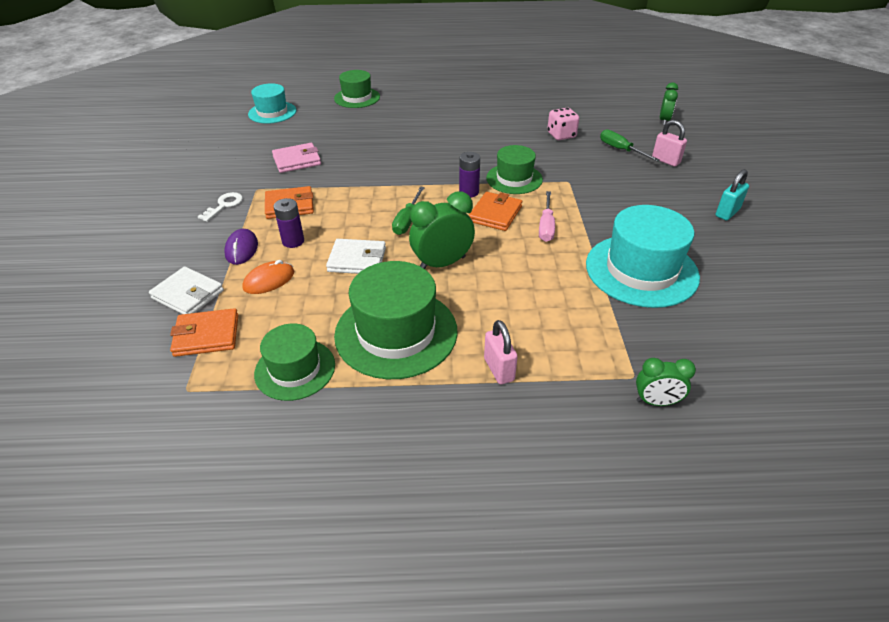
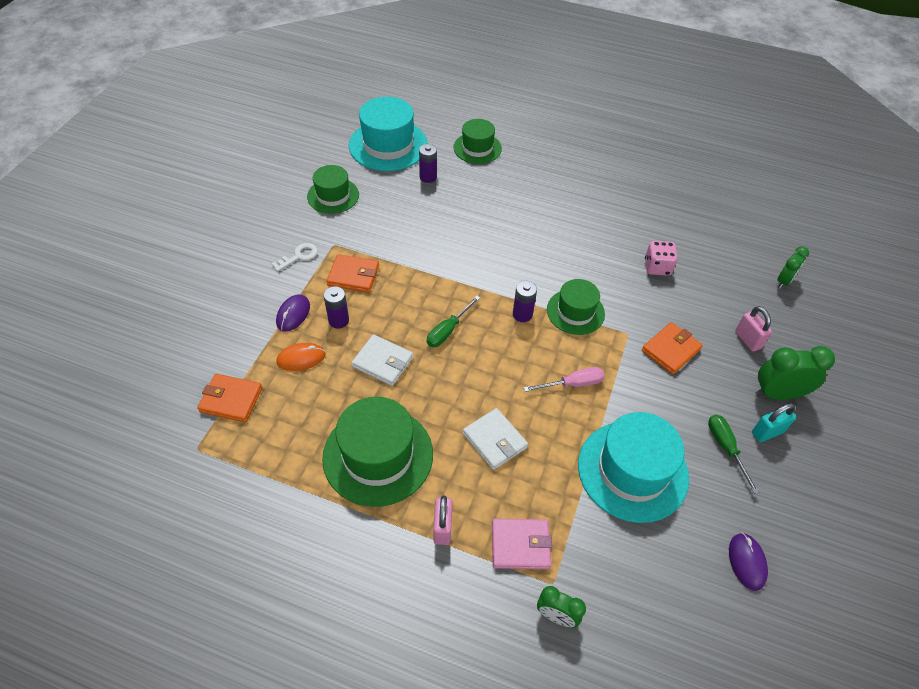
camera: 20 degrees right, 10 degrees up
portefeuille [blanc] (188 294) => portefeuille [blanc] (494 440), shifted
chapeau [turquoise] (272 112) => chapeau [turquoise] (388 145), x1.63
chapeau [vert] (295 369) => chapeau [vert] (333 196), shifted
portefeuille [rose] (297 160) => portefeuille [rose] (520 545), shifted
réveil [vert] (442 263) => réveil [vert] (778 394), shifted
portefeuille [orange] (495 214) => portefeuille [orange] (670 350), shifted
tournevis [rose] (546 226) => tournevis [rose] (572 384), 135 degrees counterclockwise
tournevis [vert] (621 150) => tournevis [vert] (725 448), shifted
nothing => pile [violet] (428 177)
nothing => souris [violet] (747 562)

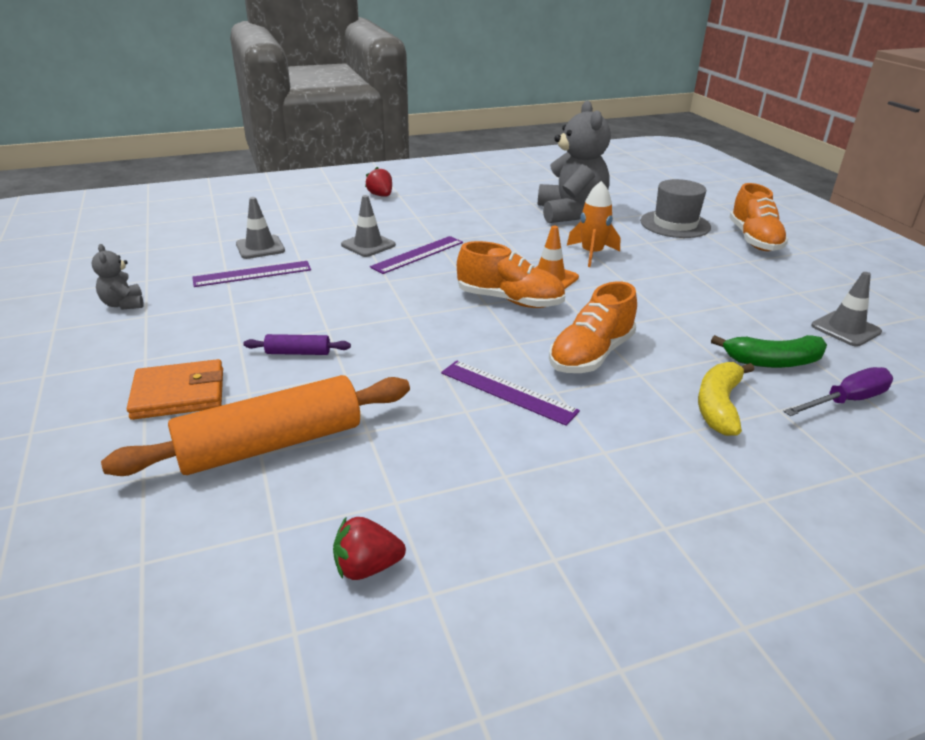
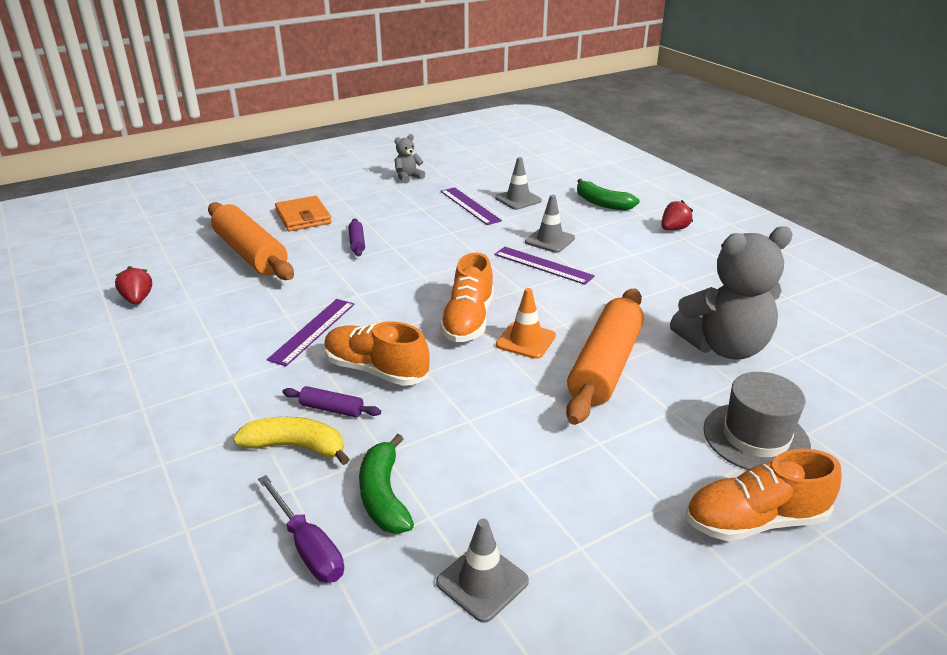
camera: 80 degrees right, 0 degrees up
fusée [orange] (592 254) => rouleau à pâtisserie [orange] (605 366)
nothing => rouleau à pâtisserie [violet] (332 409)
nothing => banane [vert] (602 203)

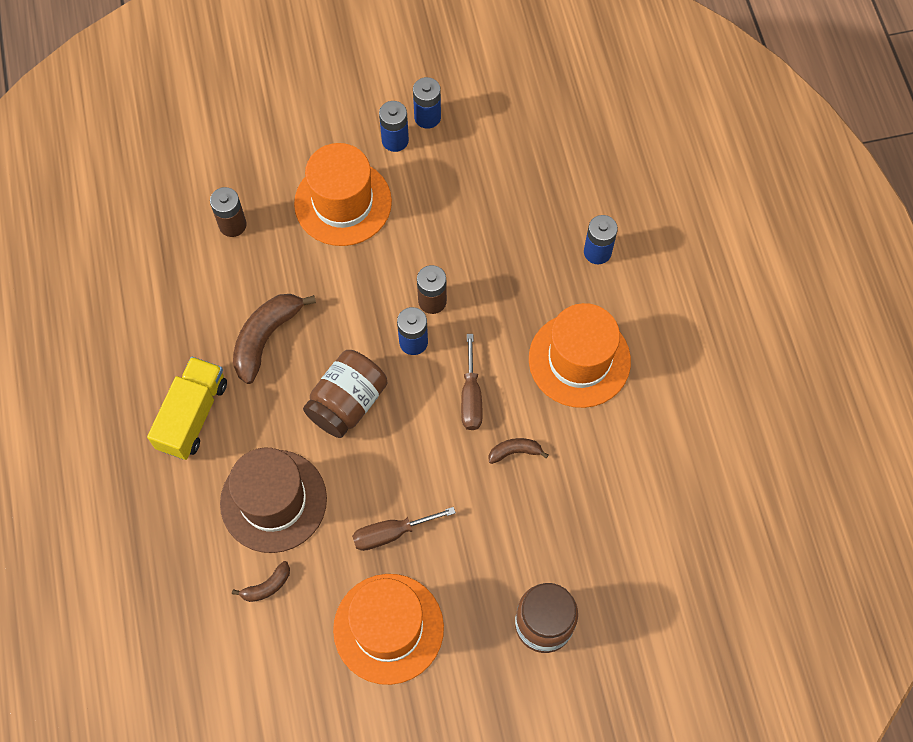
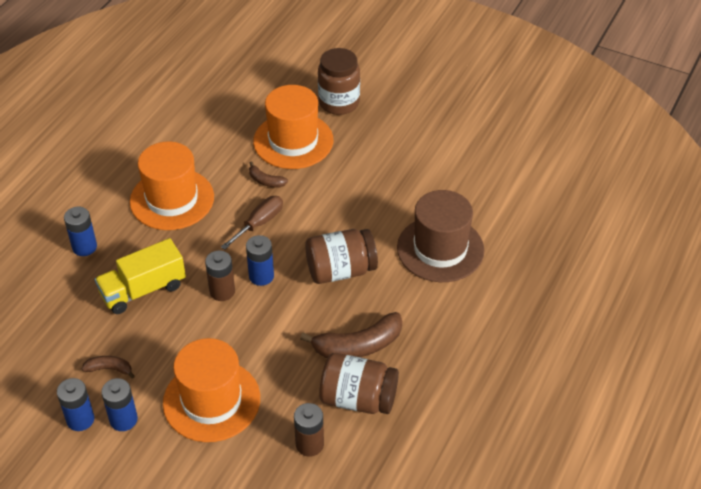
camera: 140 degrees left, 20 degrees down
camion [jaune] (193 415) => camion [jaune] (143 290), shifted
banane [marron] (267 586) => banane [marron] (109 369), shifted
chapeau [orange] (388 628) => chapeau [orange] (293 141), shifted
tournevis [marron] (391 533) => nothing
nothing => bocal [marron] (358 399)

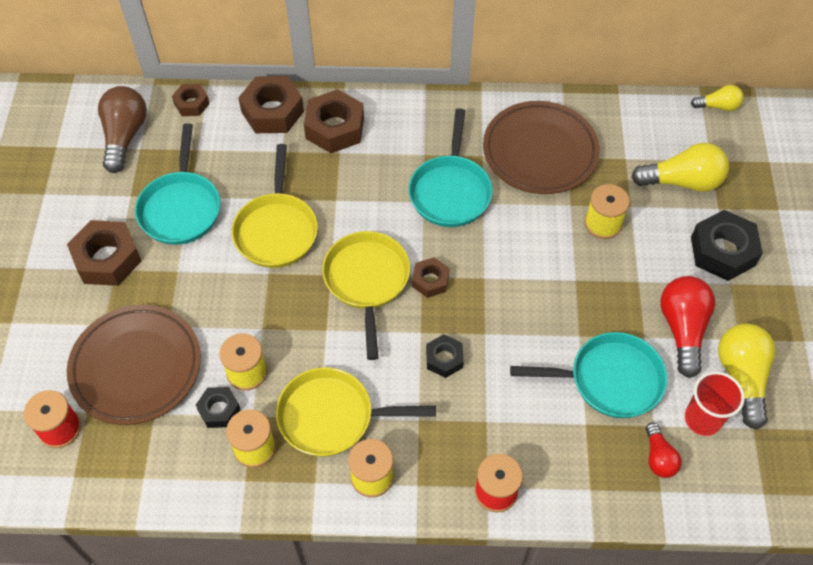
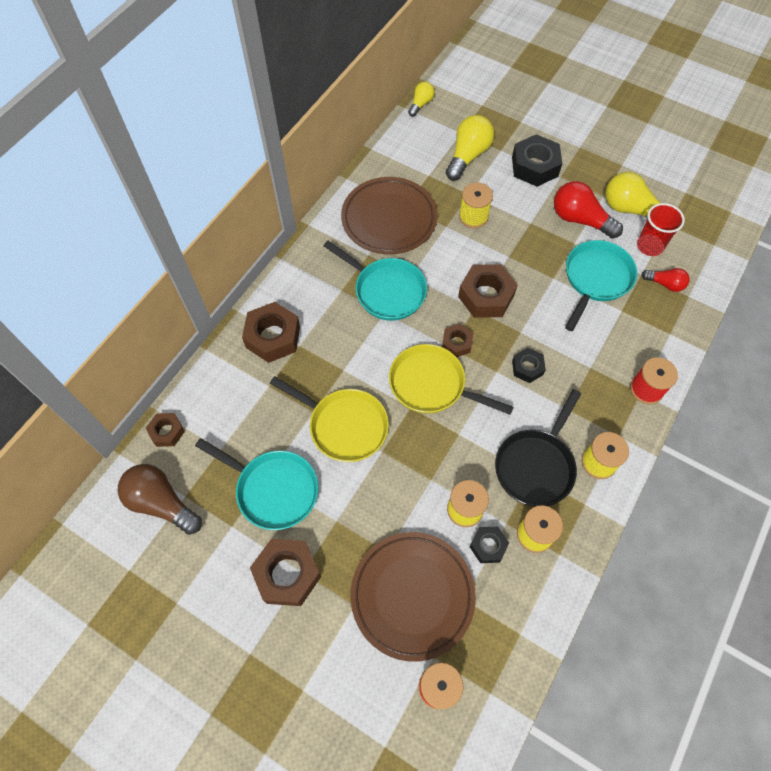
camera: 60 degrees left, 5 degrees up
écrou [marron] (272 111) => écrou [marron] (486 296), shifted
poêle [jaune] (332 416) => poêle [noir] (536 465)

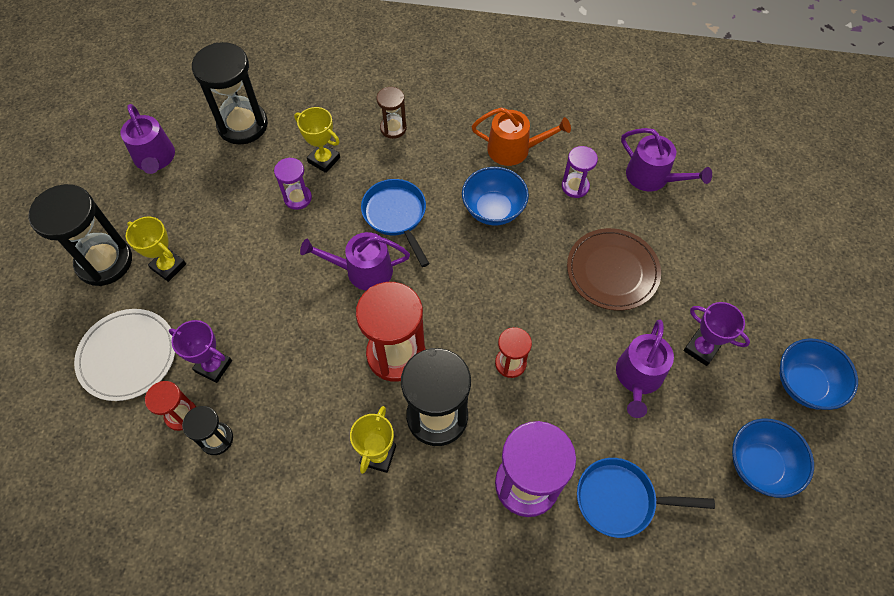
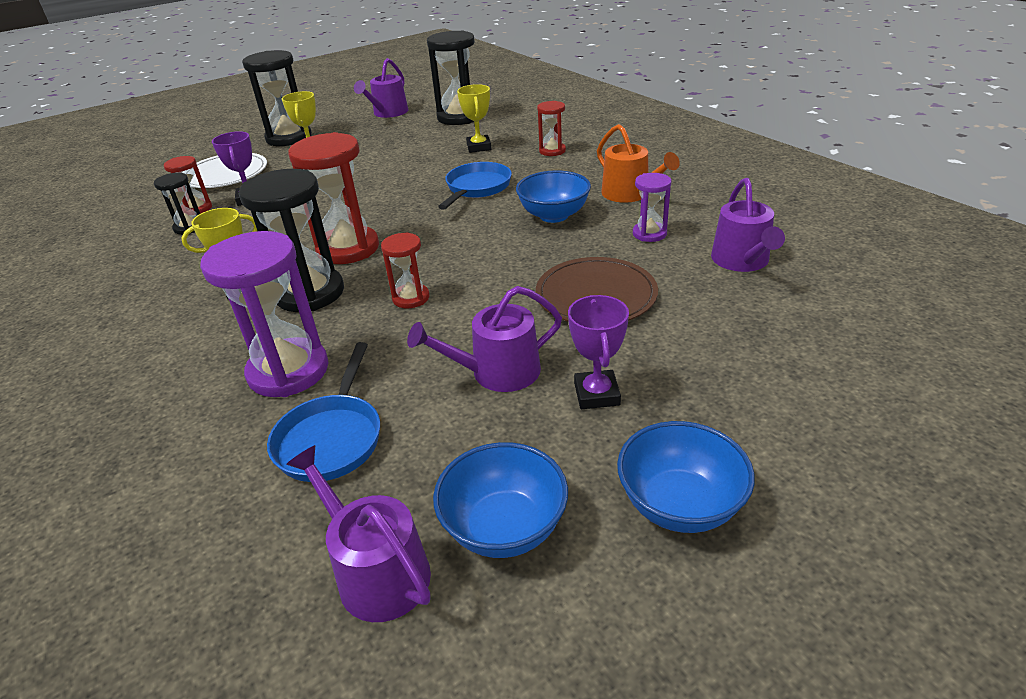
camera: 50 degrees right, 25 degrees down
sablier [violet] (297 198) => nothing
arrosoir [violet] (363 270) => arrosoir [violet] (376 571), shifted
sablier [marron] (393 128) => sablier [rouge] (552 151)
poêle [bleu] (620 500) => poêle [bleu] (331 438), 135 degrees counterclockwise

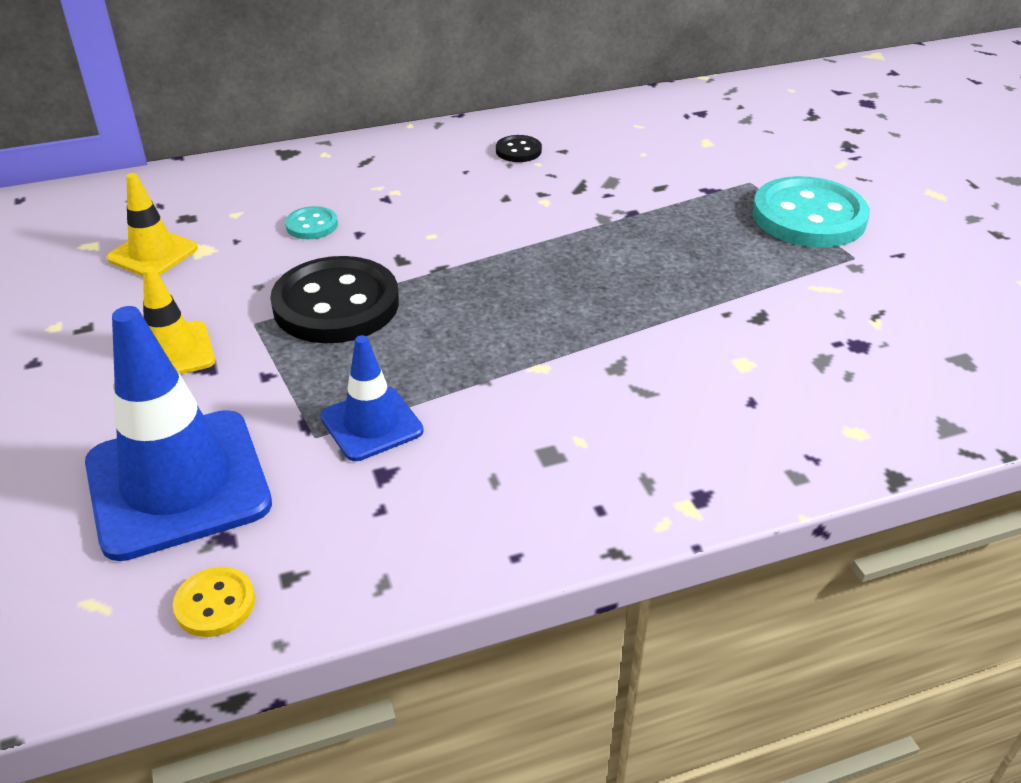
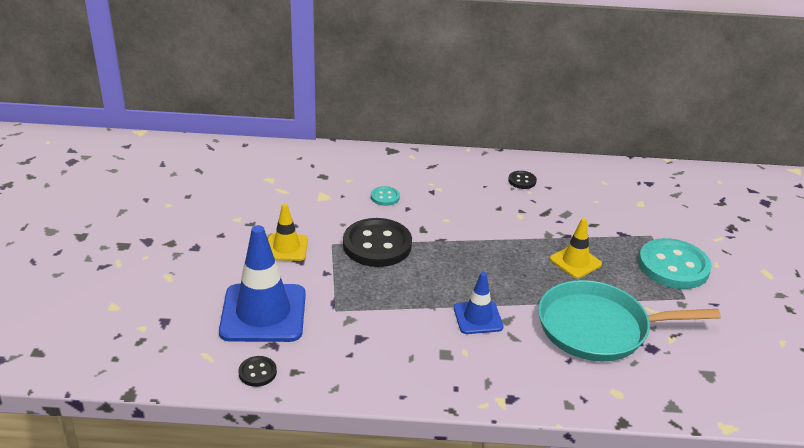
camera: 20 degrees right, 5 degrees down
cône de chantier [jaune] (153 253) => cône de chantier [jaune] (575 262), shifted
bouton [jaune] (215 604) => bouton [noir] (257 372)
cône de chantier [bleu] (371 424) => cône de chantier [bleu] (478 318), shifted
nothing => poêle [turquoise] (598 328)

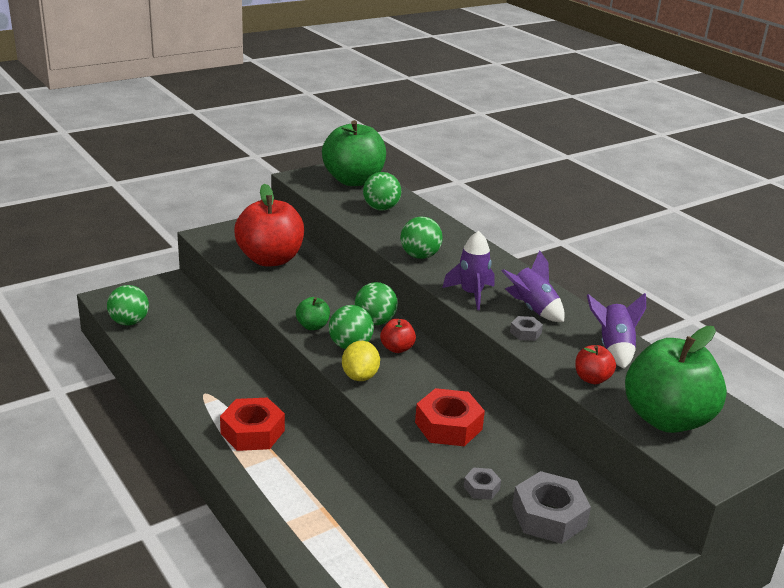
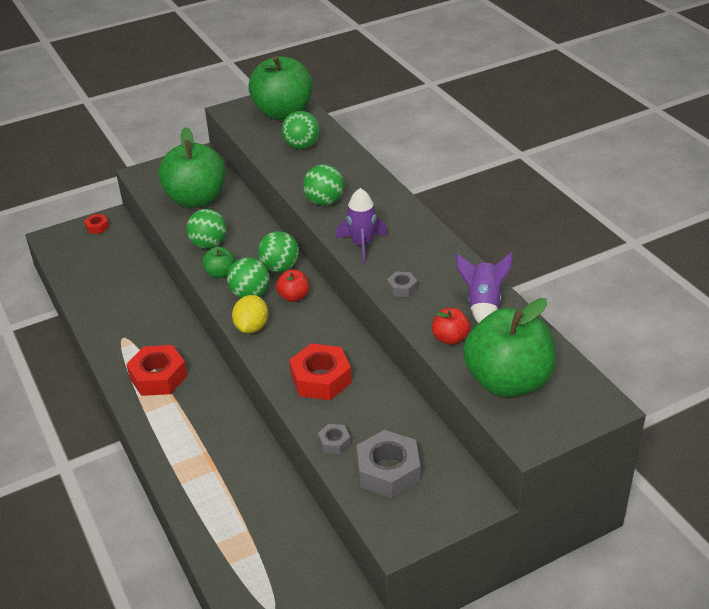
camera: 10 degrees right, 10 degrees up
balle [vert] (129 322) => balle [vert] (209 244), shifted
pomme [rouge] (270 259) => pomme [vert] (196 199)
fusée [violet] (532 309) => nothing
nothing => écrou [rouge] (97 227)

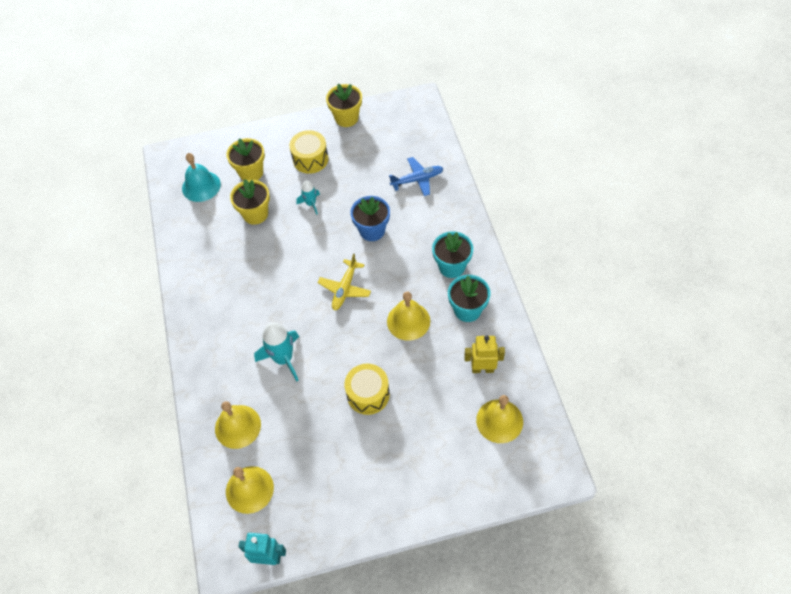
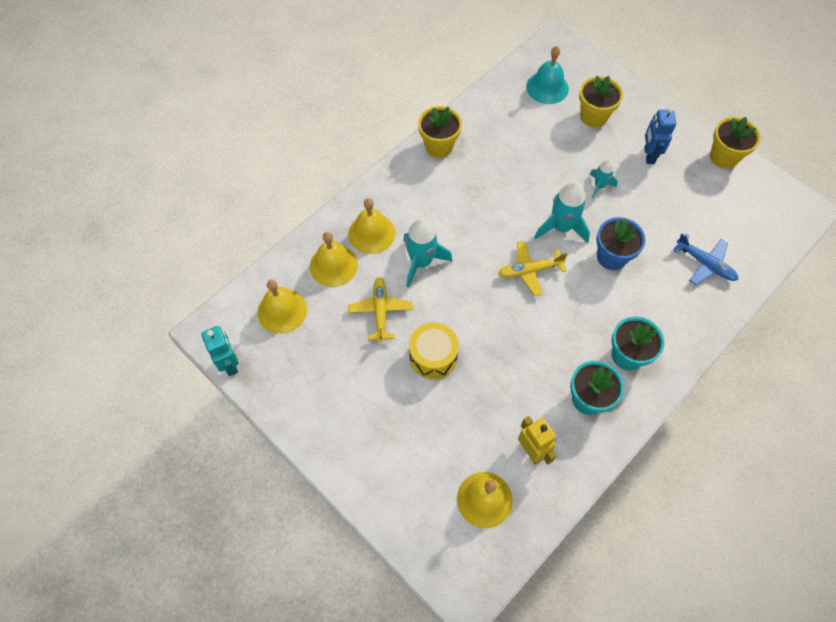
camera: 55 degrees right, 5 degrees up
pot de fleurs [jaune] (255 214) => pot de fleurs [jaune] (439 146), shifted
tambour [jaune] (310 159) => robot [bleu] (649 155)
cloche [jaune] (408 321) => cloche [jaune] (371 233), shifted
nothing => avion [jaune] (380 311)
nothing => fusée [turquoise] (561 227)

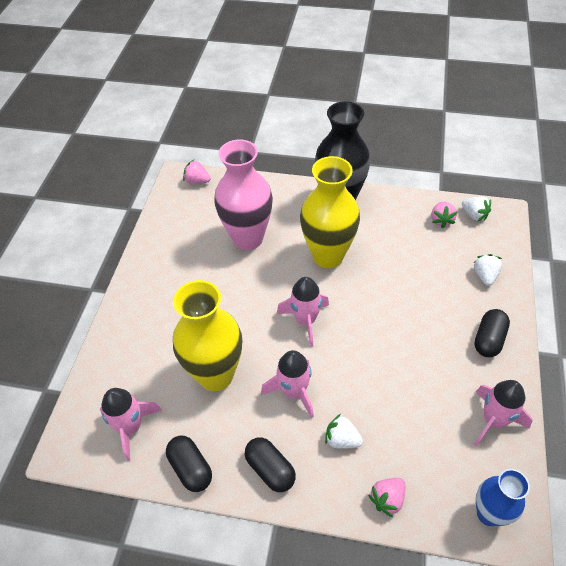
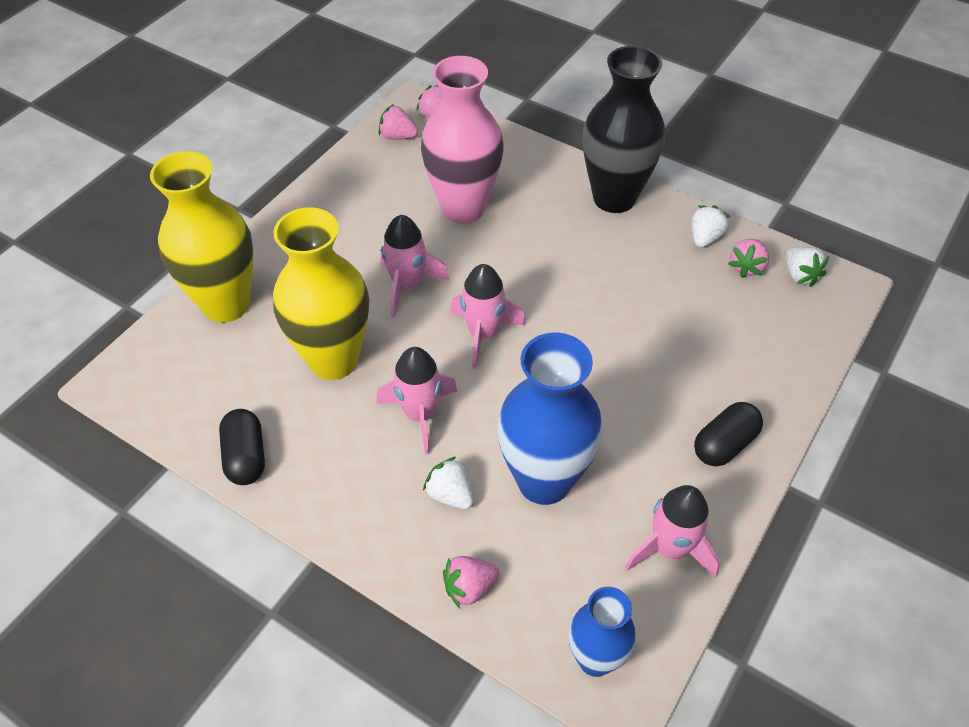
camera: 20 degrees right, 0 degrees up
fusée [rose] (131 427) => fusée [rose] (407 286), shifted
gélule [noir] (270 469) => nothing
vase [jaune] (328 256) => vase [jaune] (226 304), shifted
fraise [blanc] (485 276) => fraise [blanc] (705 238), shifted
nothing => fraise [rose] (398 136)
nothing => vase [bleu] (544 481)

